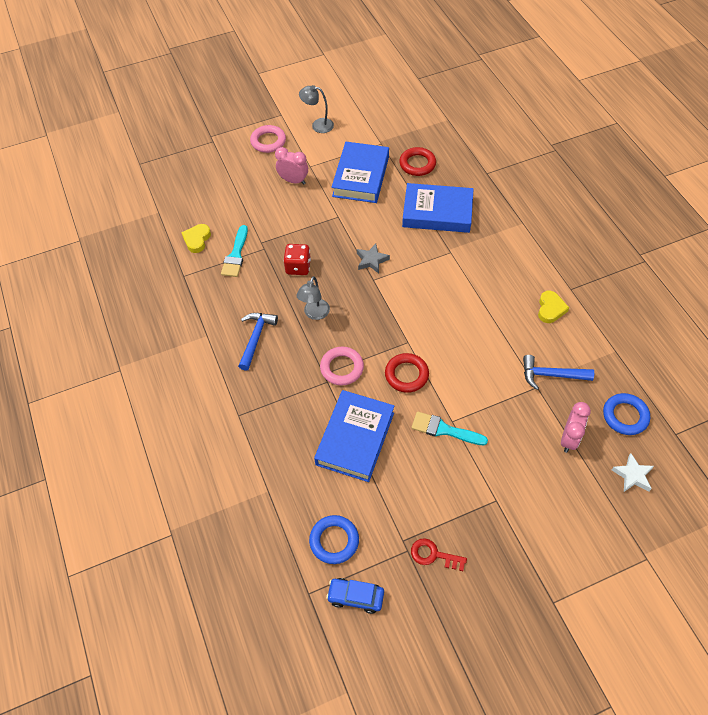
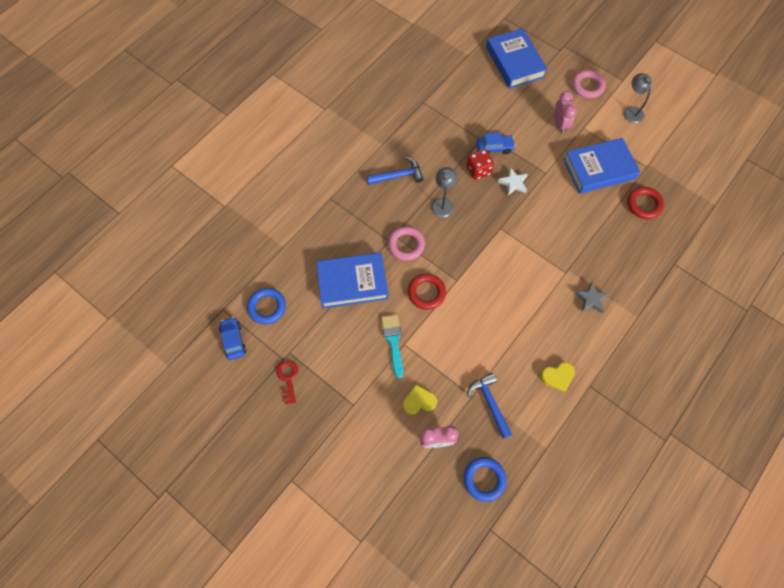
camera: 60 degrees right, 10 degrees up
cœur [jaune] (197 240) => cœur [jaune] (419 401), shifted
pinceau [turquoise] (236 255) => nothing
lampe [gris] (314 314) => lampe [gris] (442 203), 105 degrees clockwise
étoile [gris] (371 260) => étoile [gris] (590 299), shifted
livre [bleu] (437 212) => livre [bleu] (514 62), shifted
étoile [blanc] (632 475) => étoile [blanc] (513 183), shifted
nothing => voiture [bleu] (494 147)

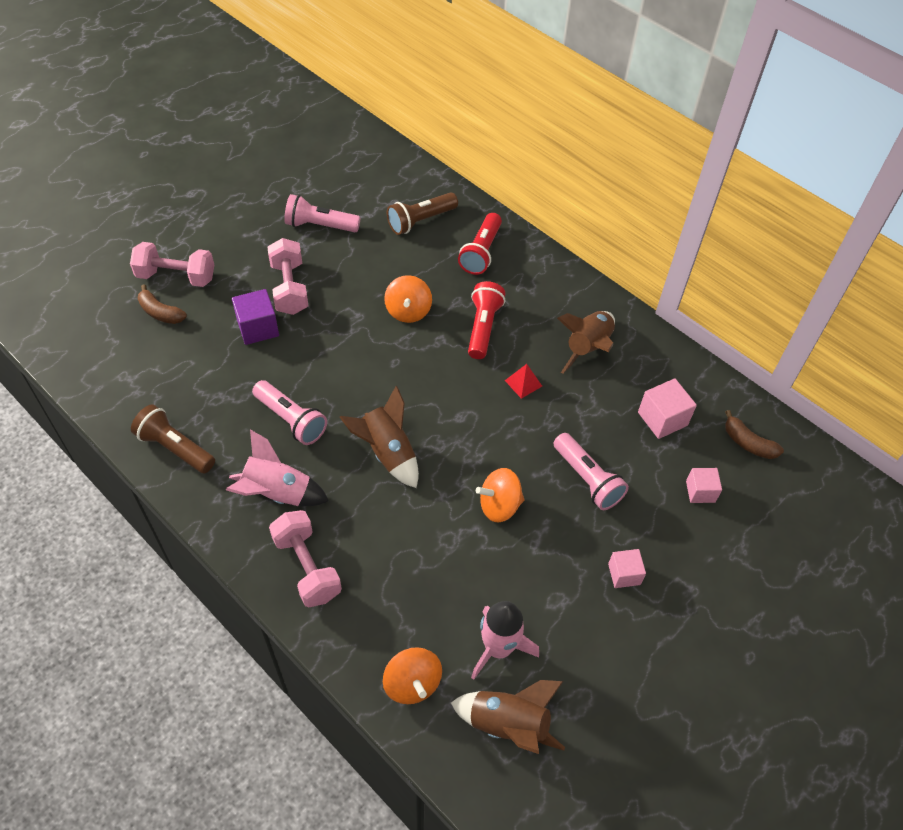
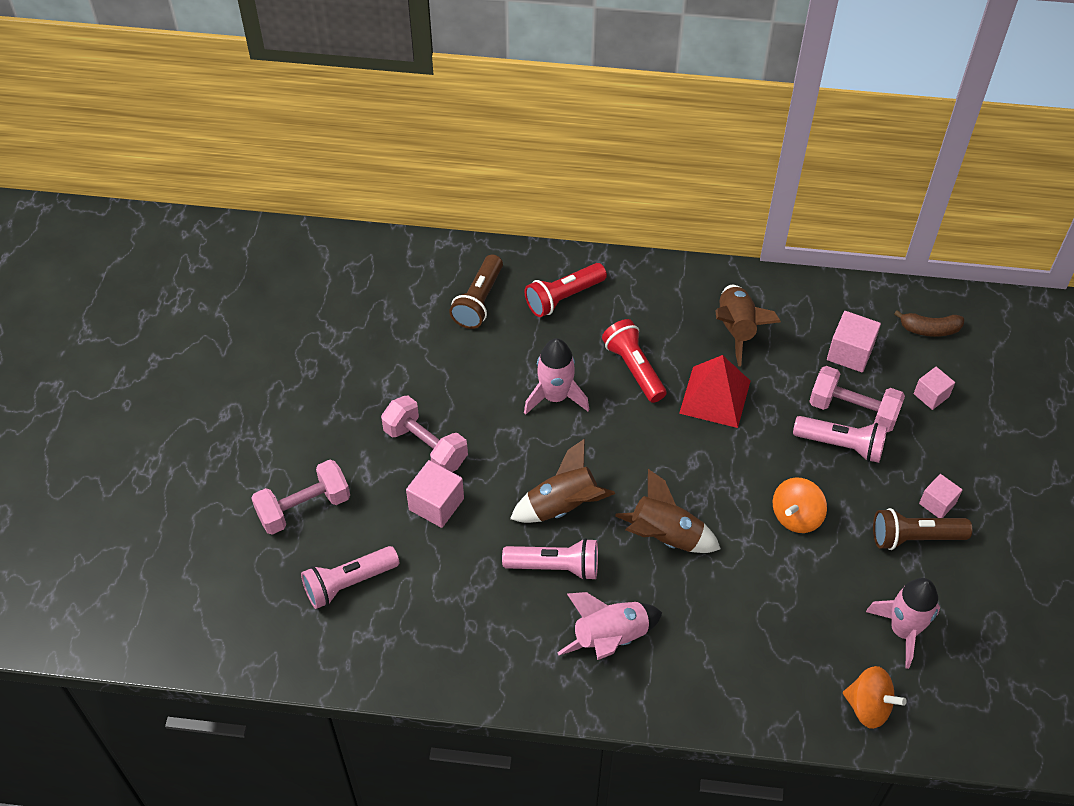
camera: 35 degrees left, 0 degrees up
lampe de poche [marron] (175 448) => lampe de poche [marron] (914 537), shifted
banane [marron] (160 312) => nothing
cube [violet] (258 328) => cube [rose] (436 504)
haltère [rose] (307 567) => haltère [rose] (853 410), shifted
lampe de poche [rose] (320 225) => lampe de poche [rose] (348 583), shifted
toupie [orange] (408 311) => fusée [rose] (555 396)
fusée [marron] (508 724) => fusée [marron] (562 505), shifted
lampe de poche [rouge] (481 252) => lampe de poche [rouge] (563 297), 75 degrees clockwise
pyramide [rouge] (523 383) => pyramide [rouge] (715 396), x2.04

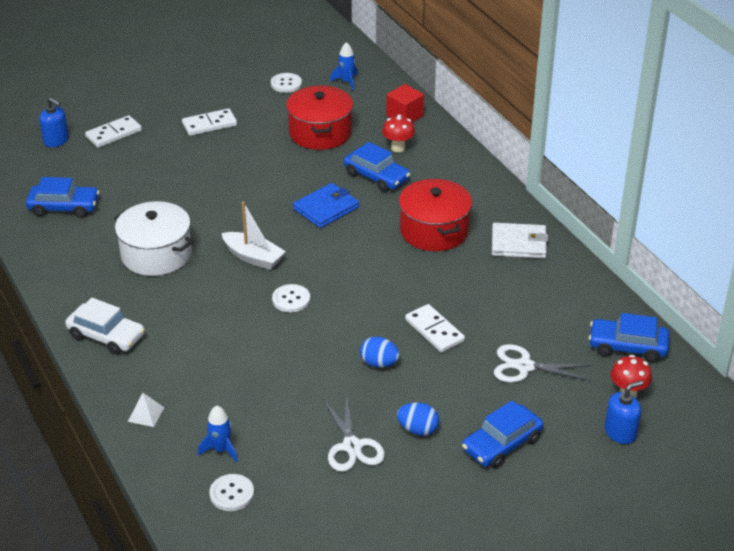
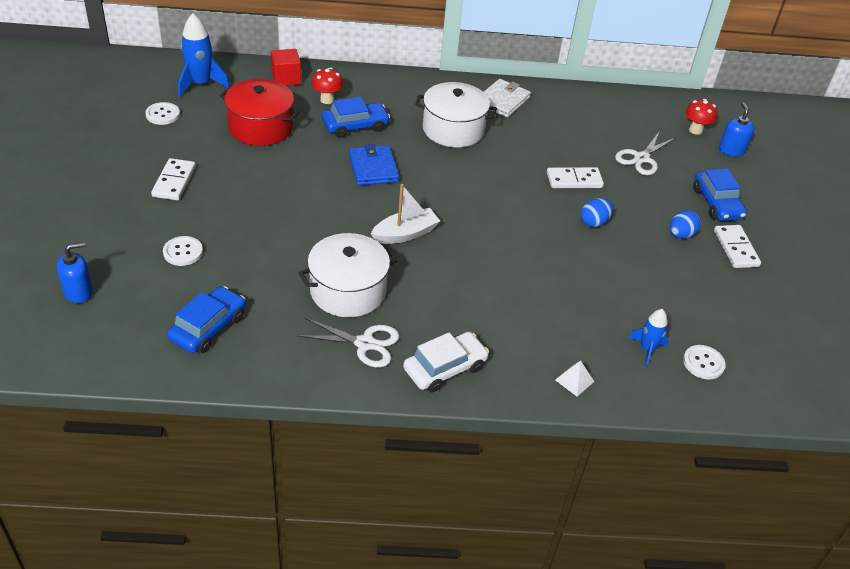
camera: 65 degrees left, 5 degrees up
domino [blanc] (113 134) => domino [blanc] (735 248), shifted
bouton [blanc] (291 299) => bouton [blanc] (183 252), shifted
ciseaux [blanc] (352 446) => ciseaux [blanc] (365 343), shifted
fusée [bleu] (346 82) => fusée [bleu] (200 84), x1.68
marmite [rouge] (434 230) => marmite [blanc] (453 129)
voiture [bleu] (627 346) => nothing

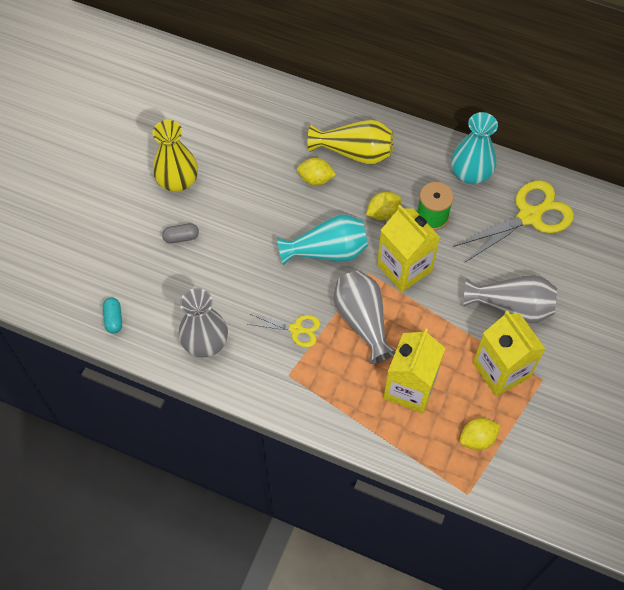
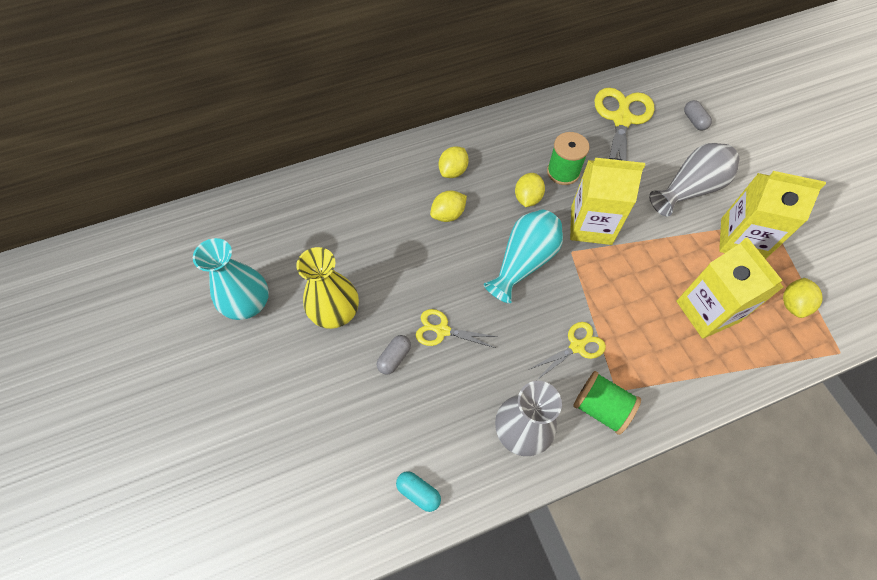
camera: 45 degrees left, 0 degrees up
vase [jaune] (354 152) => citron [jaune] (453 171)
vase [gris] (362 321) => nothing
vase [turquoise] (470 173) => vase [turquoise] (248 303), shifted
nothing => ciseaux [jaune] (442 330)
nothing => bobine [vert] (600 407)
nothing => gélule [gris] (694 121)

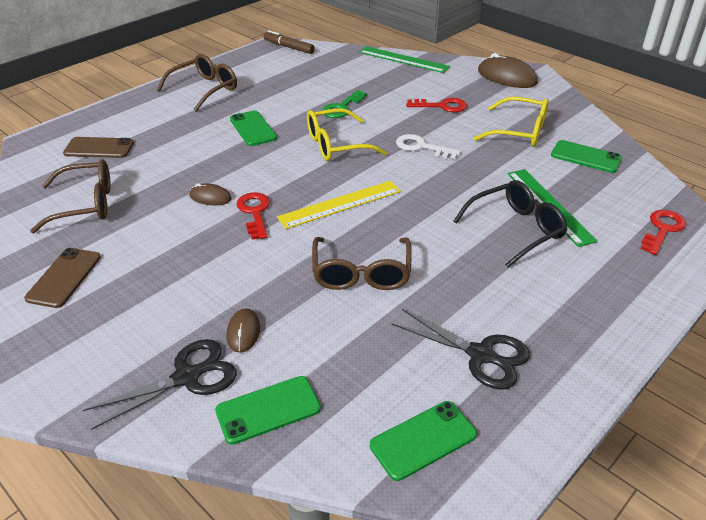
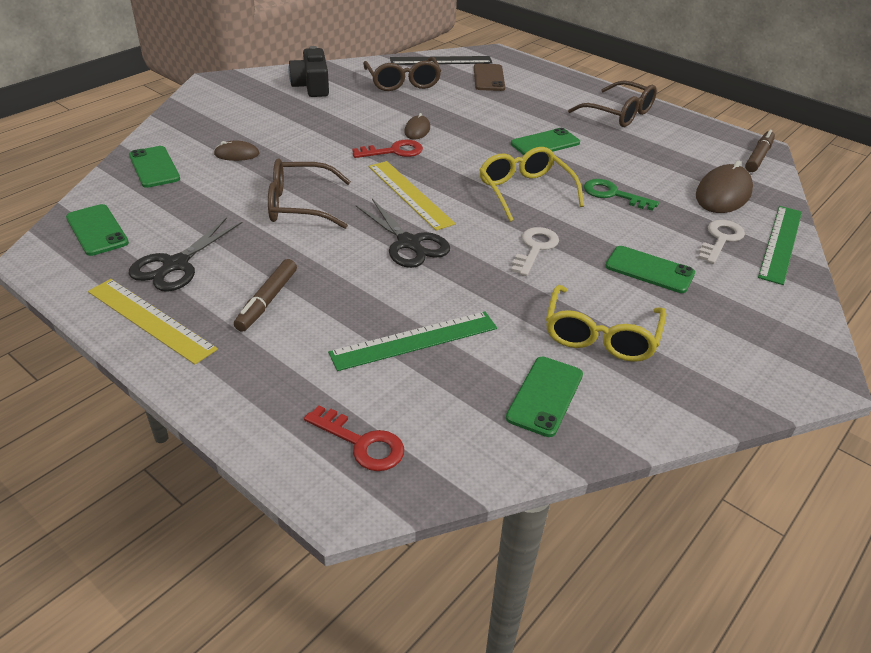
camera: 85 degrees right, 0 degrees up
téléphone [marron] (64 277) => appareil photo [noir] (312 86)
ciseaux [noir] (187 377) => ciseaux [noir] (409 243), shifted
clé [rouge] (441 106) => téléphone [vert] (649 270)
lunettes [noir] (516 229) => nothing
souris [marron] (506 77) => souris [marron] (723 193), shifted
nothing => règle [jaune] (150 319)
nothing => feutre [marron] (267 301)
nothing => règle [noir] (441 61)
nothing => clé [blanc] (720 239)

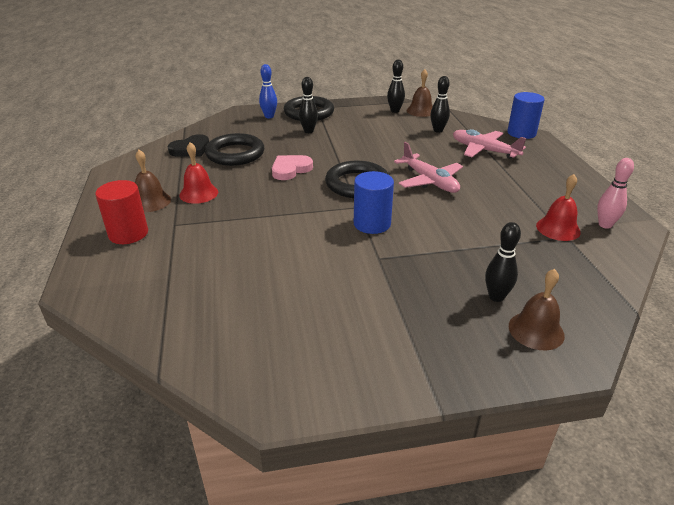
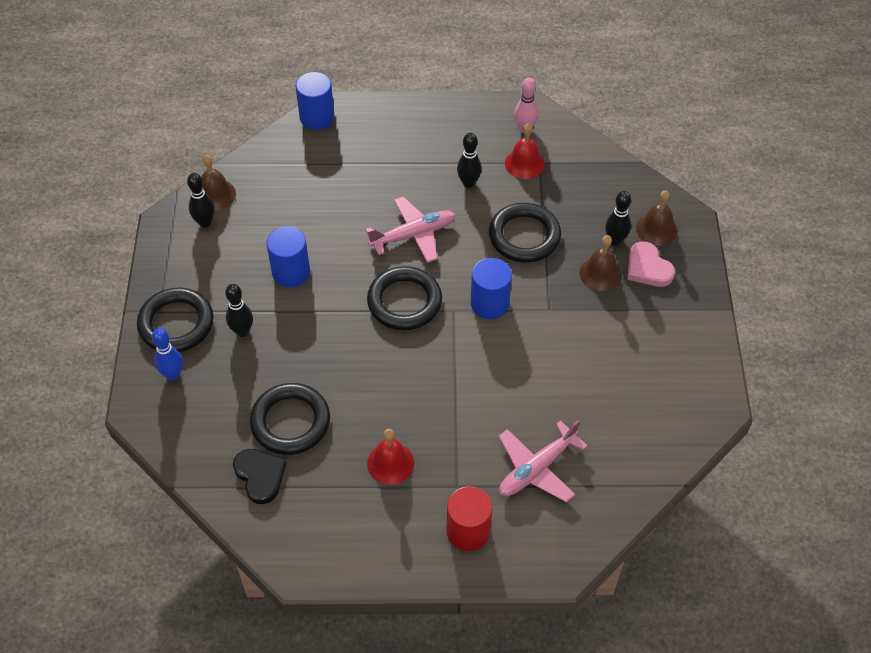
camera: 80 degrees left, 20 degrees up
cloche [marron] (151 201) => cloche [marron] (600 273), shifted
cœur [rose] (290 169) => cœur [rose] (648 268), shifted
quille [noir] (438 130) => quille [noir] (468 183), shifted
avion [rose] (484 150) => avion [rose] (536 468), shifted
nothing => cylindre [bleu] (291 272)
nothing => anneau [noir] (524 236)

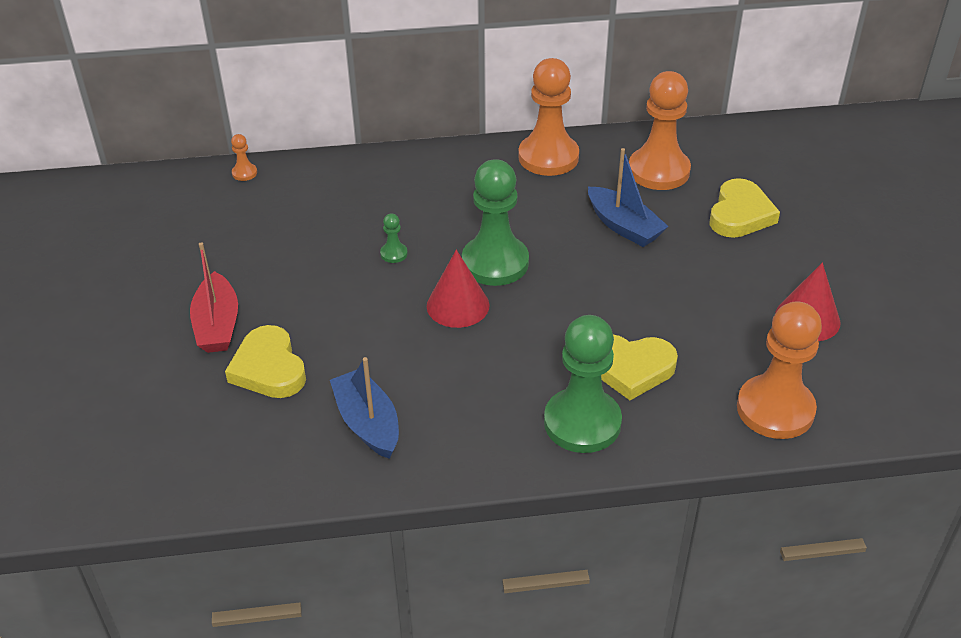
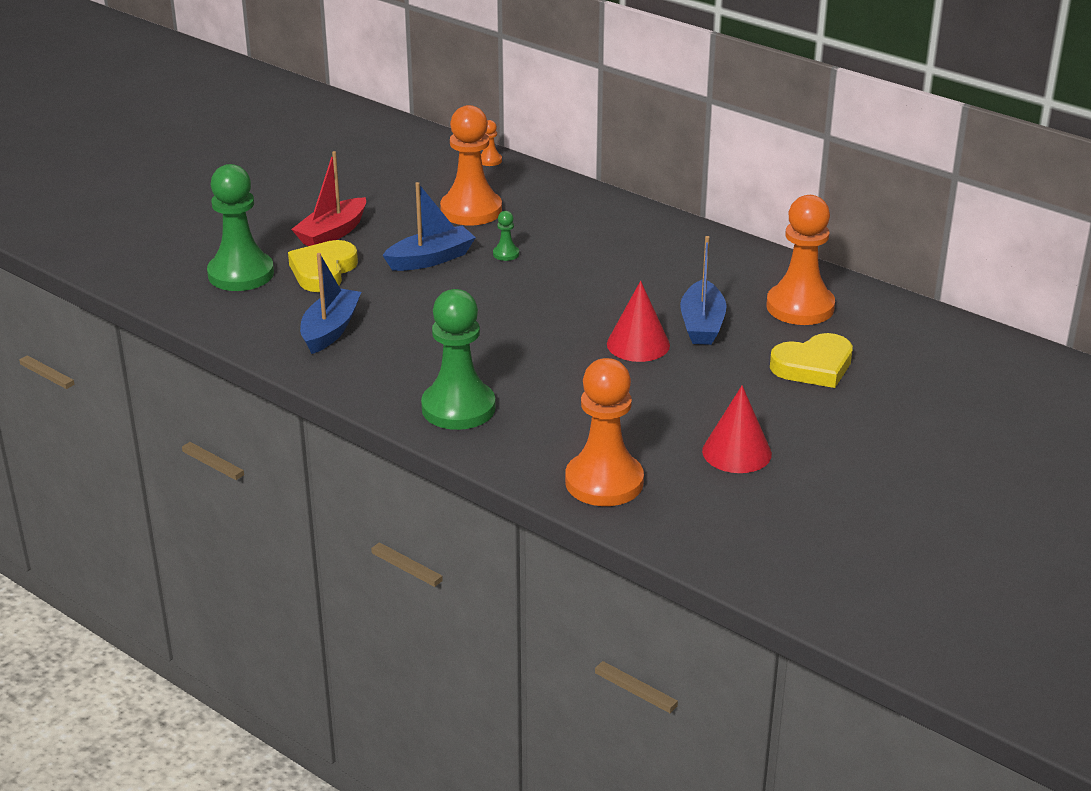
camera: 45 degrees right, 10 degrees down
cône [rouge] (458 305) => cône [rouge] (638 344), shifted
pion [vert] (495 263) => pion [vert] (241 274), shifted
pion [orange] (548 157) => pion [orange] (471 210), shifted
cœur [jaune] (630 368) => nothing
nothing => bateau [bleu] (431 259)

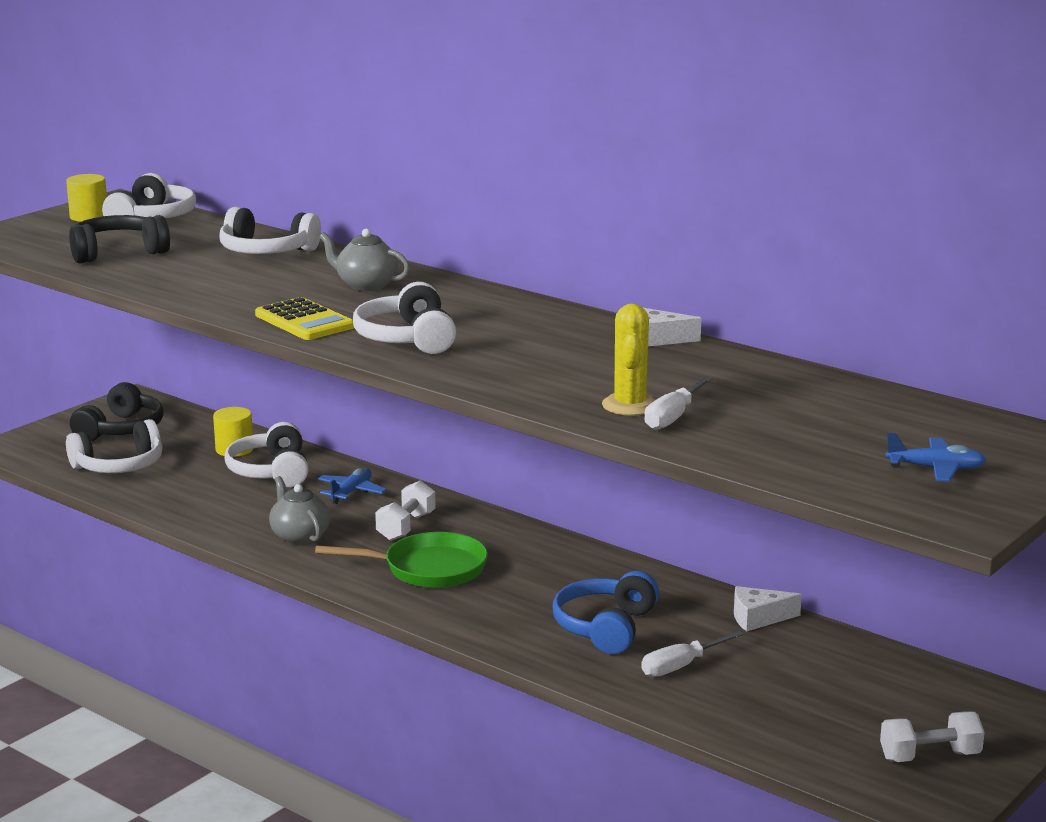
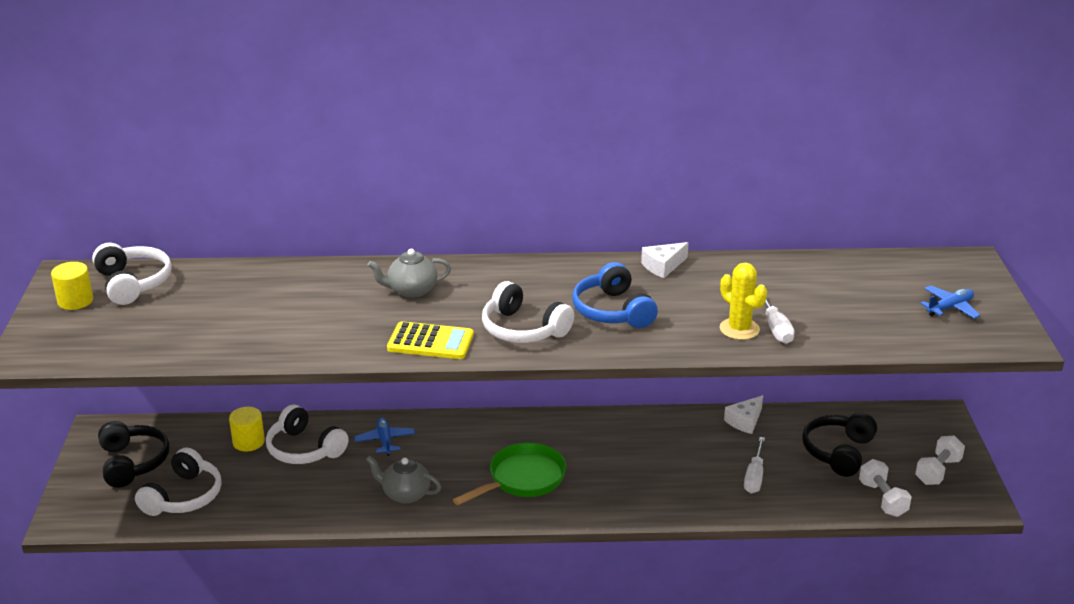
camera: 40 degrees left, 10 degrees up
casque audio [noir] (117 252) => casque audio [noir] (838 452), shifted
casque audio [blanc] (266 252) => nothing
haltère [blanc] (406 527) => haltère [blanc] (882 499), shifted
casque audio [bleu] (605 627) => casque audio [bleu] (612 311), shifted

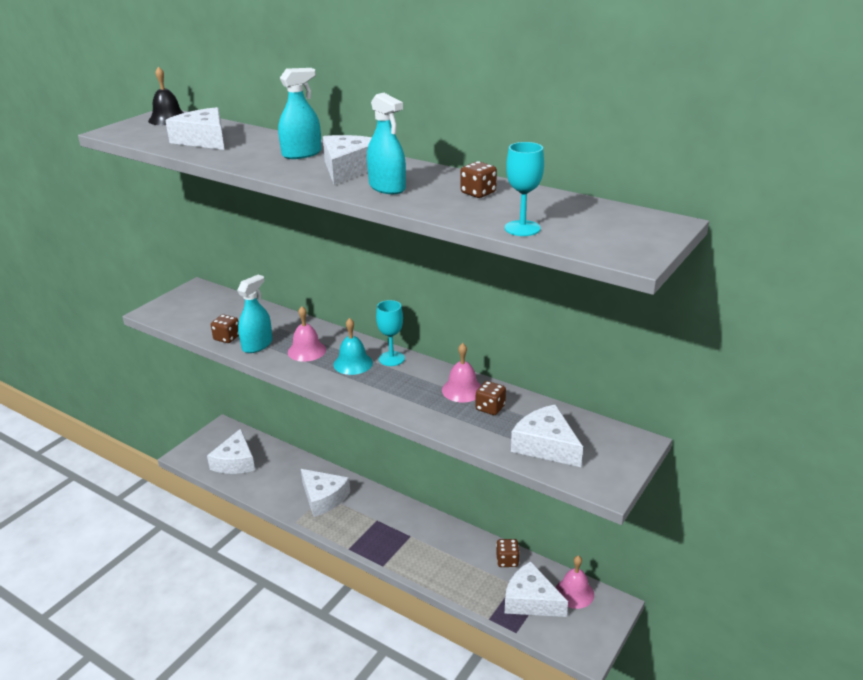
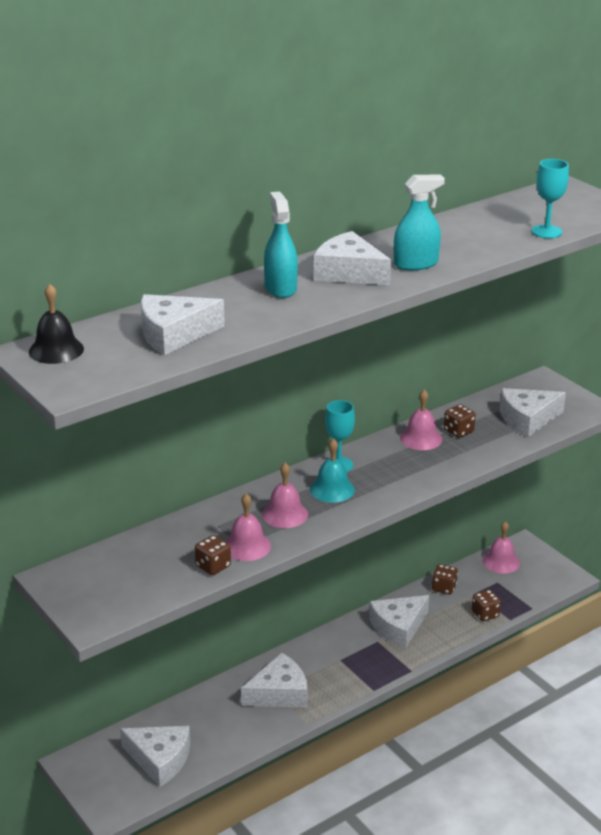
camera: 70 degrees left, 0 degrees up
vaporisateur [turquoise] (257 345) => cloche [rose] (247 546)
dé [marron] (478 193) => dé [marron] (485 614), shifted
fromage [blanc] (530 600) => fromage [blanc] (398 627), shifted

